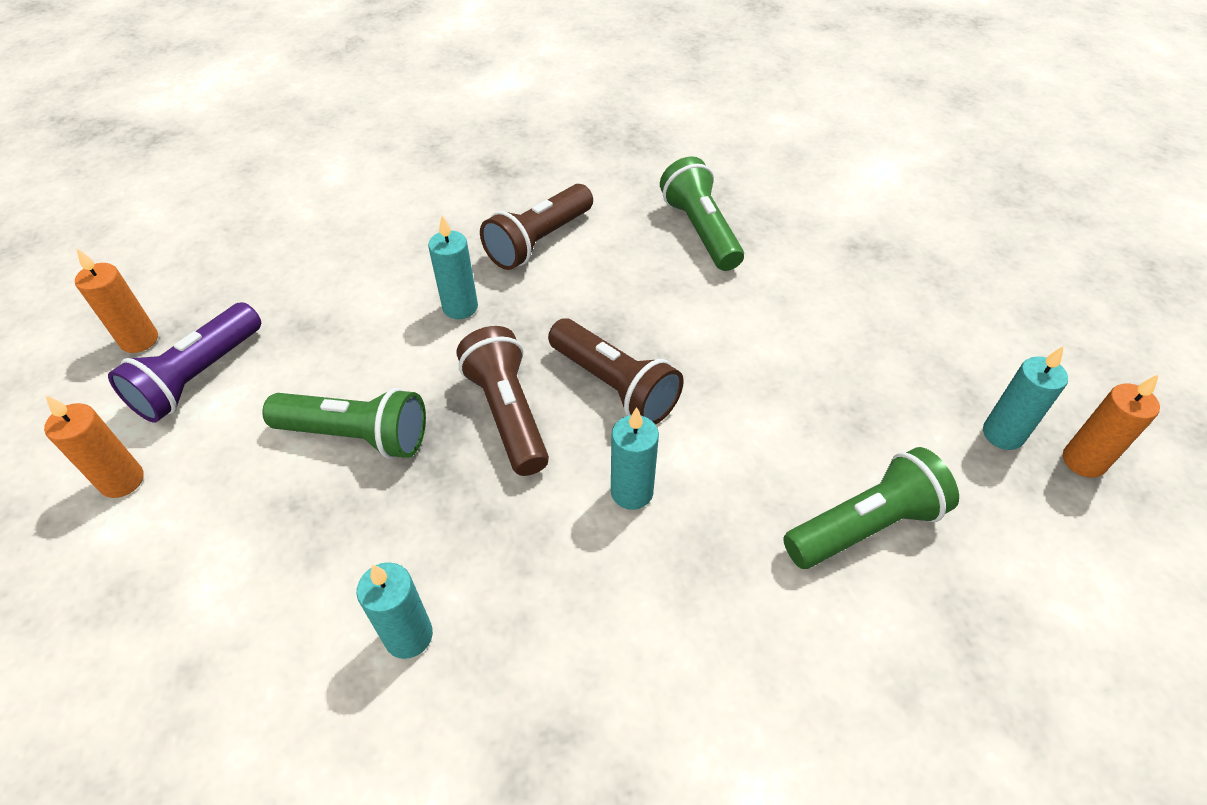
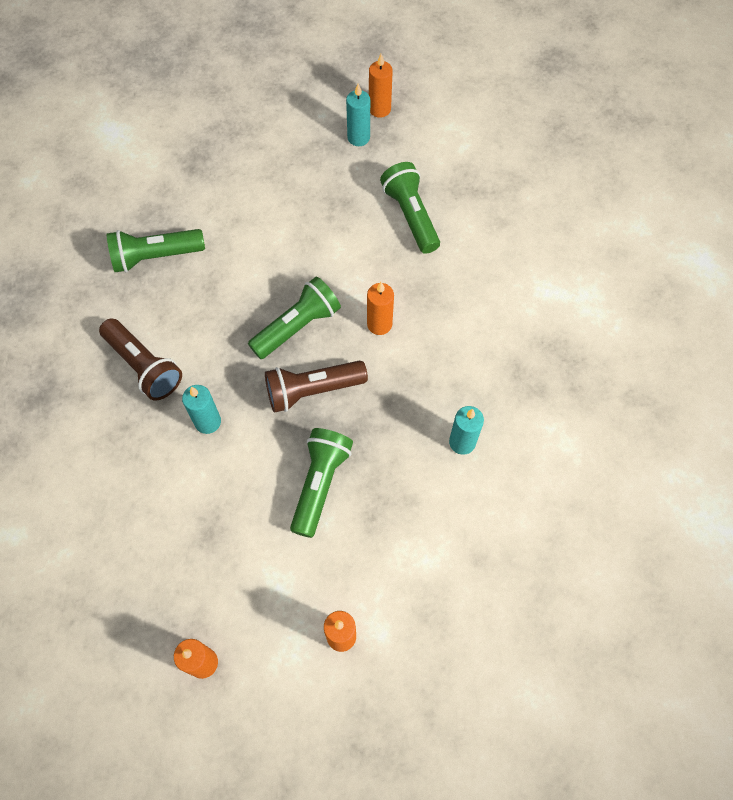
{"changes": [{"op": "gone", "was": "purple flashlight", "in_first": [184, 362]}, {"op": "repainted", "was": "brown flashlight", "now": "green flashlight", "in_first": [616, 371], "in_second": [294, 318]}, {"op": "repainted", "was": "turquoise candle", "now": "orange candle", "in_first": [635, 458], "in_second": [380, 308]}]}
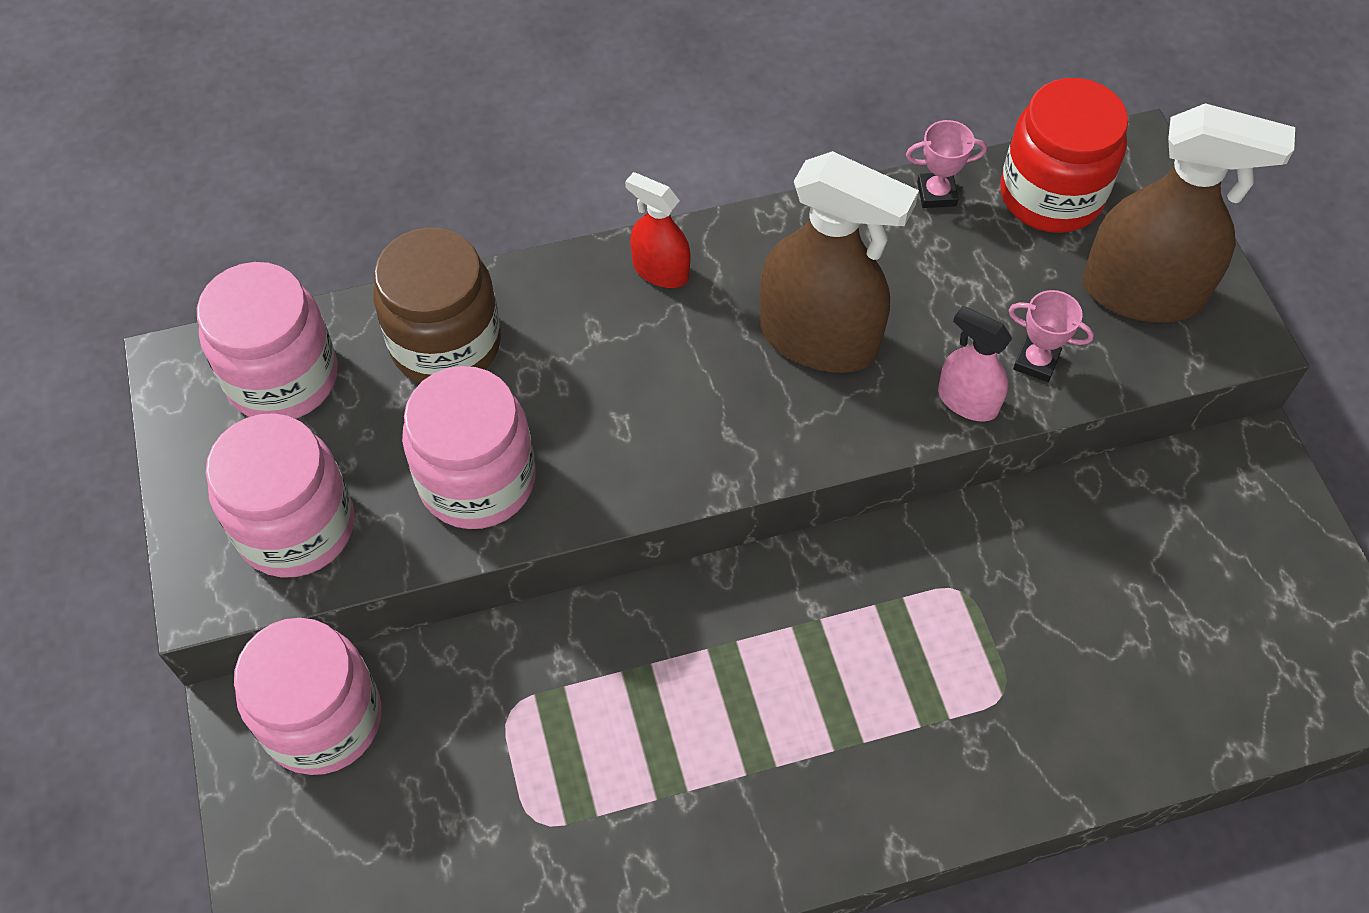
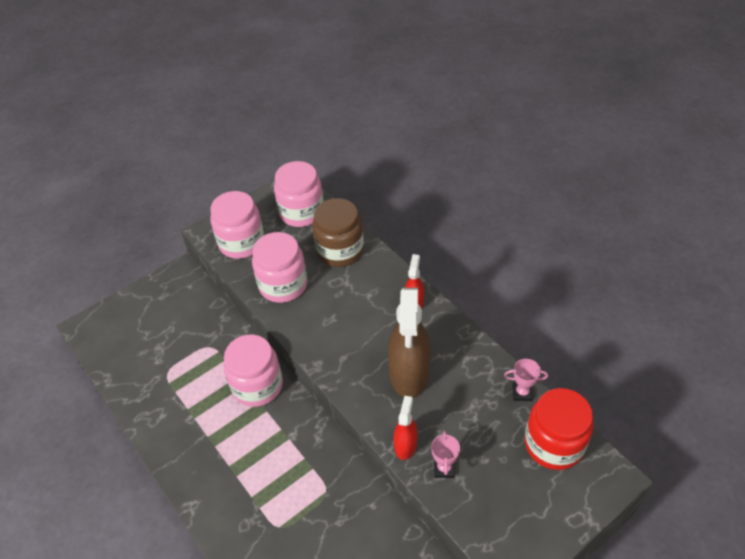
{"changes": [{"op": "gone", "was": "brown spray bottle", "in_first": [1189, 212]}, {"op": "rotated", "was": "pink trophy", "in_first": [946, 164], "in_second": [526, 380], "clockwise": -60}, {"op": "repainted", "was": "pink spray bottle", "now": "red spray bottle", "in_first": [975, 364], "in_second": [405, 428]}, {"op": "shifted", "was": "pink jar", "in_first": [308, 696], "in_second": [253, 371]}]}
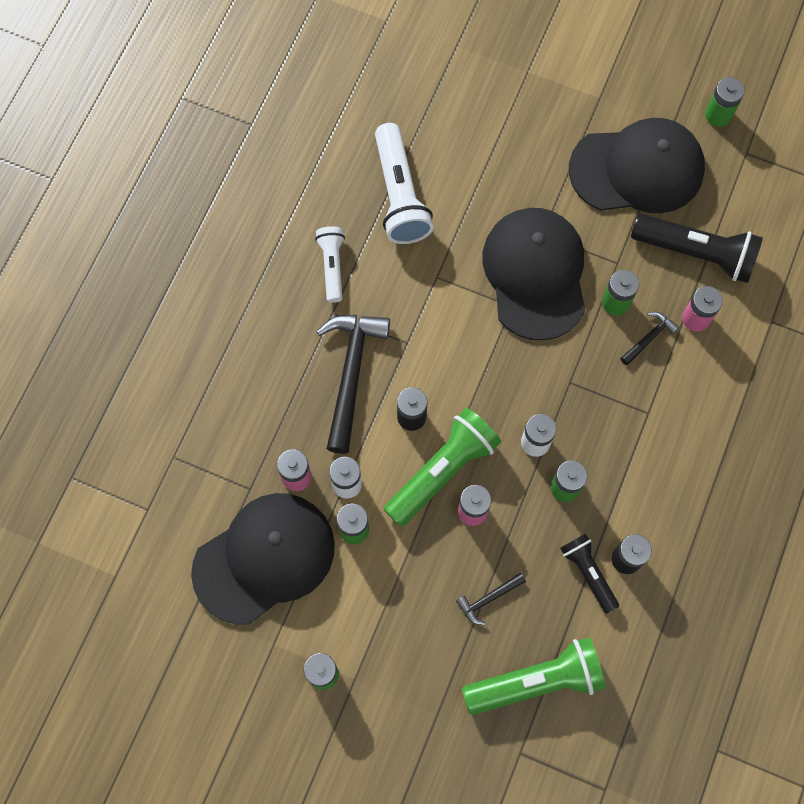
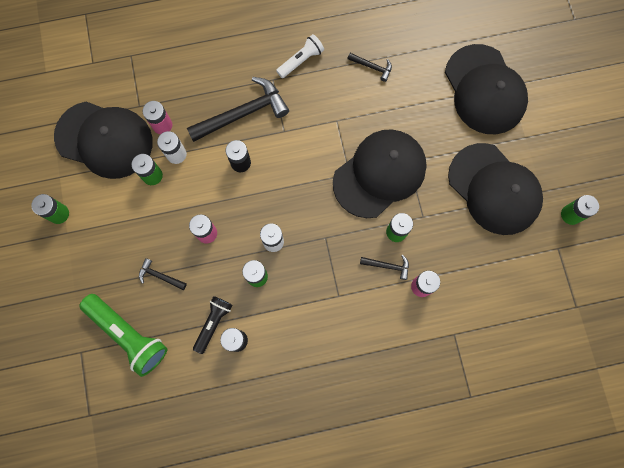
{"changes": [{"op": "swapped", "was": "white flashlight", "now": "black hammer", "in_first": [404, 183], "in_second": [369, 67]}, {"op": "gone", "was": "black flashlight", "in_first": [697, 248]}, {"op": "gone", "was": "green flashlight", "in_first": [442, 467]}, {"op": "new", "now": "black cap", "in_second": [486, 89]}]}
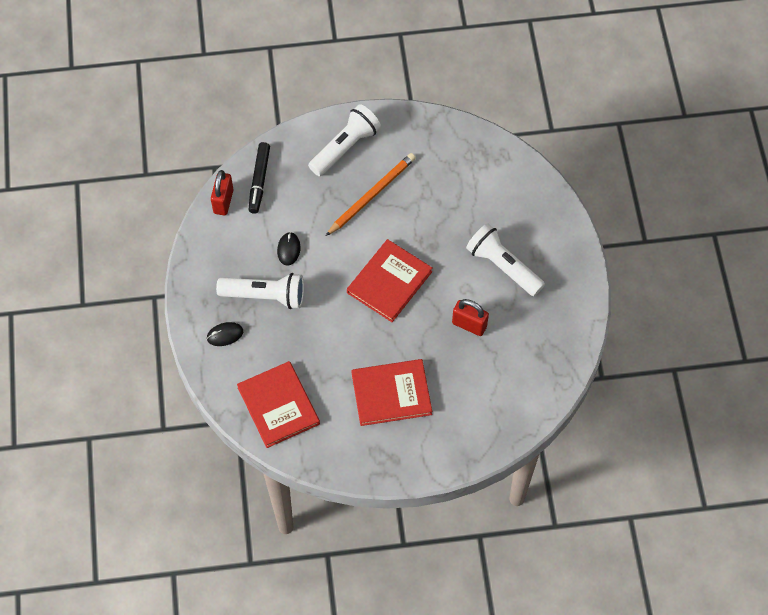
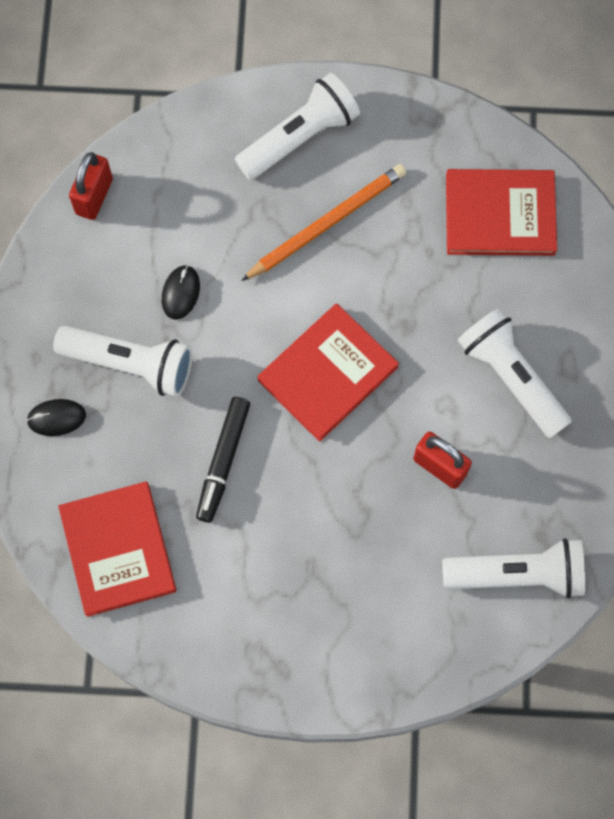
{"changes": [{"op": "shifted", "was": "black marker", "in_first": [259, 178], "in_second": [223, 460]}, {"op": "shifted", "was": "red book", "in_first": [391, 392], "in_second": [501, 212]}, {"op": "new", "now": "white flashlight", "in_second": [513, 568]}]}
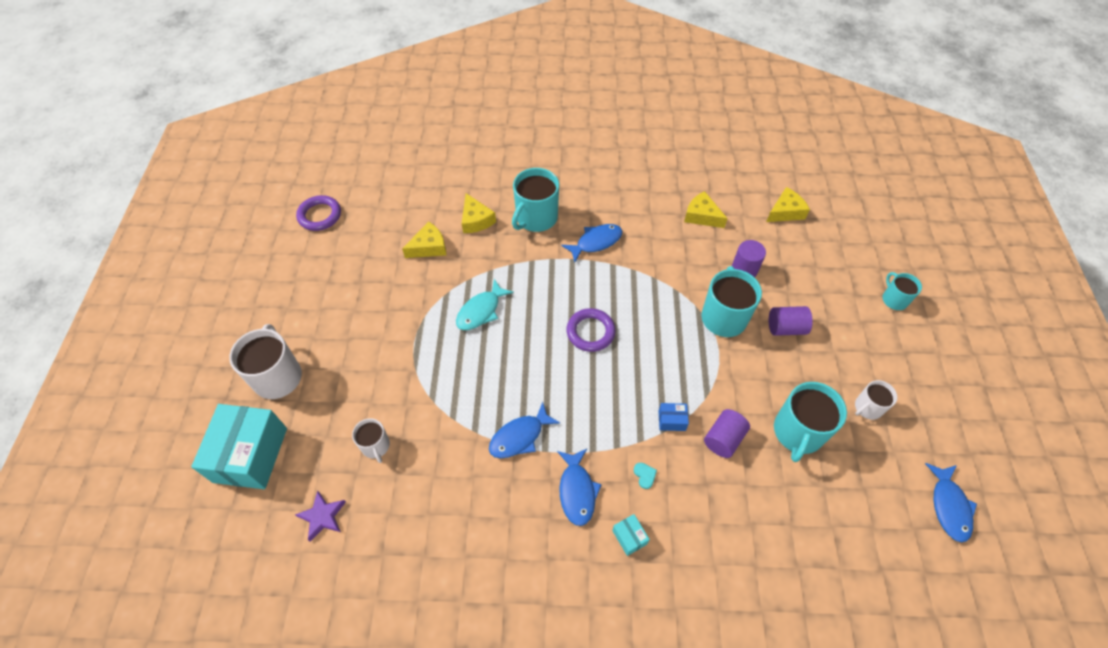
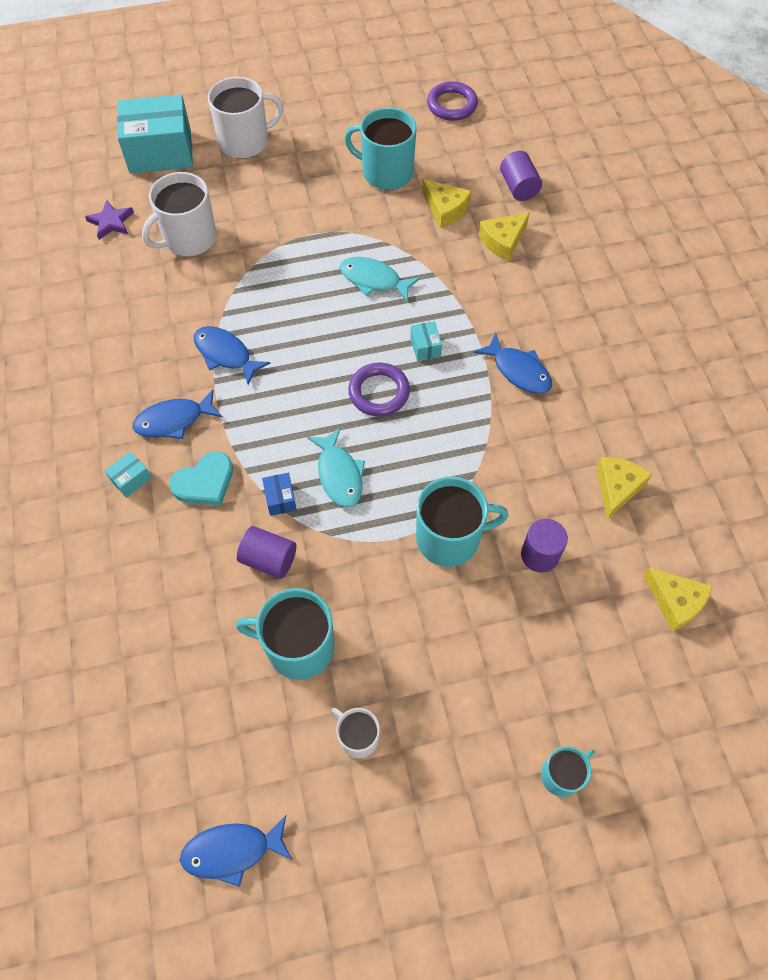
{"changes": [{"op": "shifted", "was": "turquoise mug", "in_first": [535, 200], "in_second": [380, 148]}, {"op": "shifted", "was": "purple cylinder", "in_first": [791, 321], "in_second": [521, 176]}, {"op": "scaled", "was": "white mug", "in_first": [371, 440], "in_second": [179, 214], "ratio": 1.78}, {"op": "scaled", "was": "turquoise heart", "in_first": [645, 476], "in_second": [201, 478], "ratio": 2.11}, {"op": "new", "now": "turquoise box", "in_second": [426, 341]}, {"op": "new", "now": "turquoise fish", "in_second": [336, 467]}]}
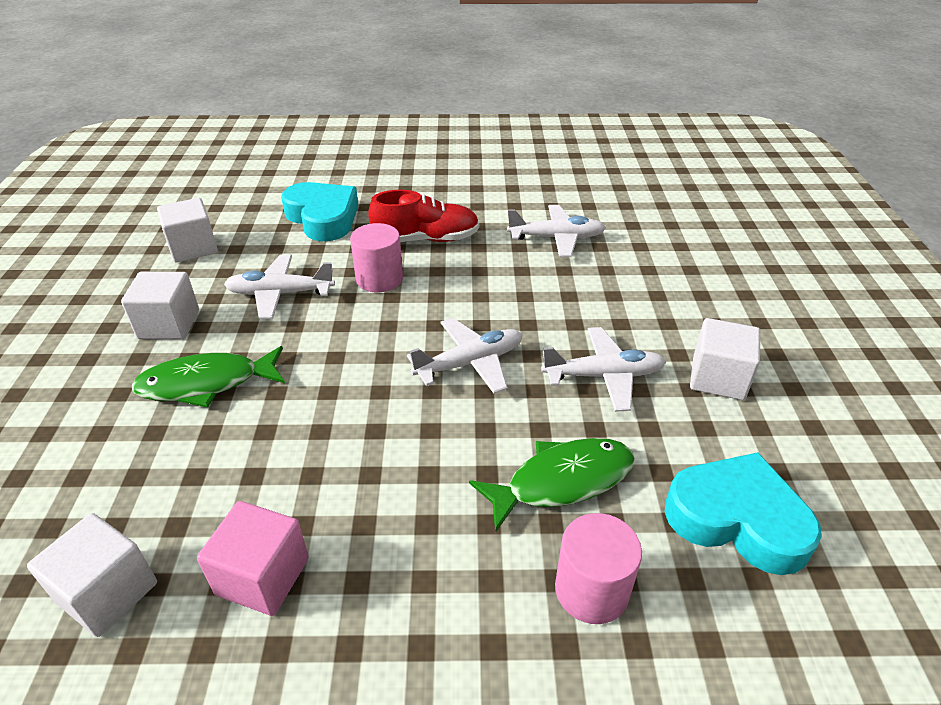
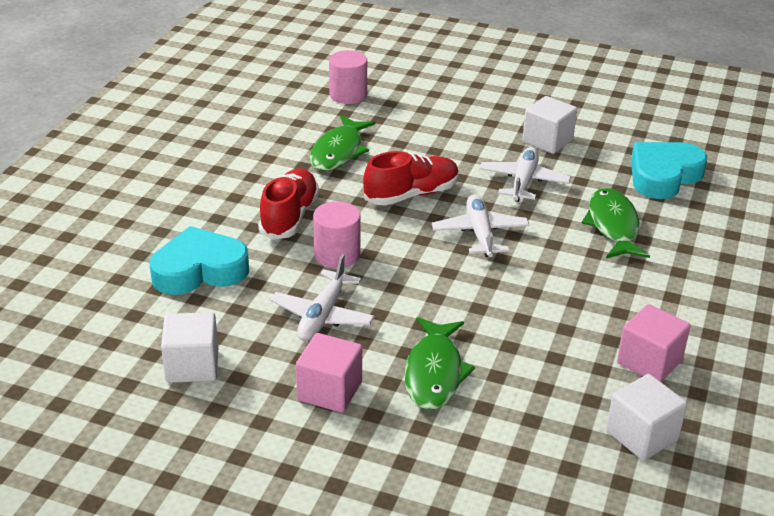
{"changes": [{"op": "swapped", "was": "white plane", "now": "green fish", "in_first": [556, 231], "in_second": [342, 143]}, {"op": "repainted", "was": "white cube", "now": "pink cube", "in_first": [160, 305], "in_second": [329, 373]}, {"op": "shifted", "was": "pink cylinder", "in_first": [598, 568], "in_second": [348, 77]}, {"op": "new", "now": "red shoe", "in_second": [411, 178]}]}
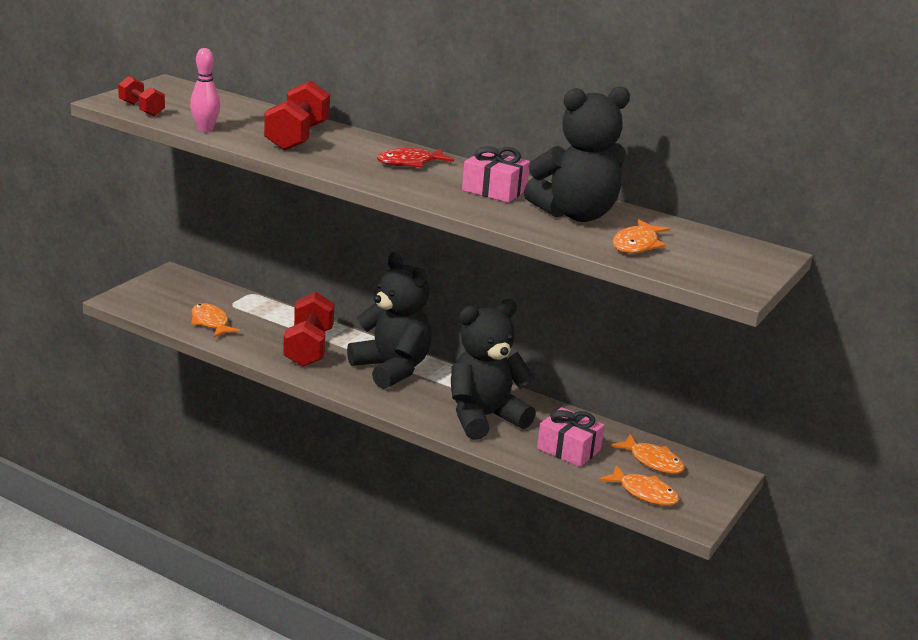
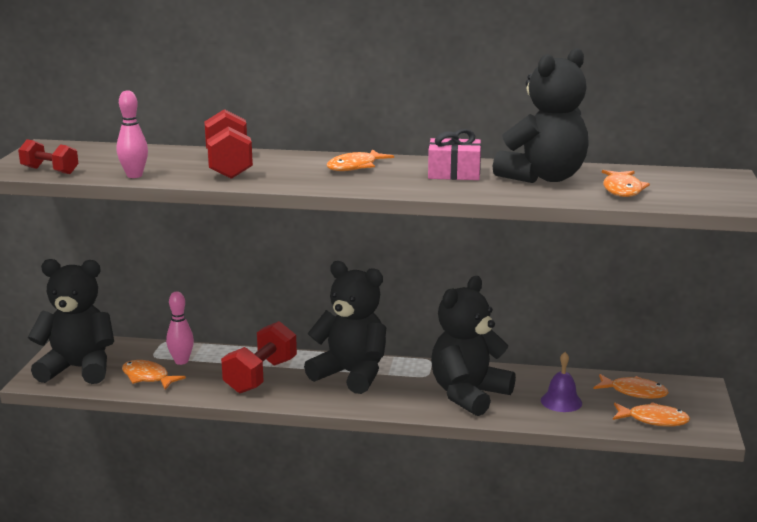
{"changes": [{"op": "repainted", "was": "red fish", "now": "orange fish", "in_first": [415, 157], "in_second": [360, 160]}, {"op": "rotated", "was": "red dumbbell", "in_first": [308, 329], "in_second": [259, 357], "clockwise": 45}, {"op": "swapped", "was": "pink gift", "now": "purple bell", "in_first": [571, 437], "in_second": [561, 382]}, {"op": "new", "now": "black teddy bear", "in_second": [70, 321]}, {"op": "new", "now": "pink bowling pin", "in_second": [180, 328]}]}
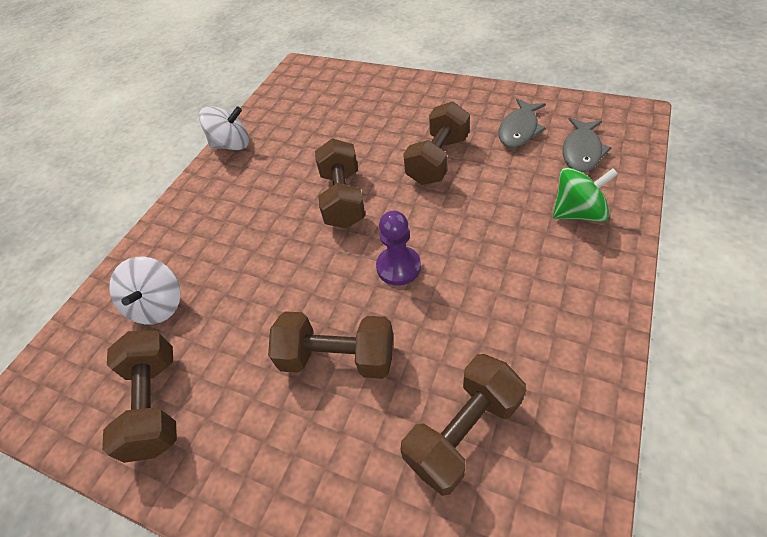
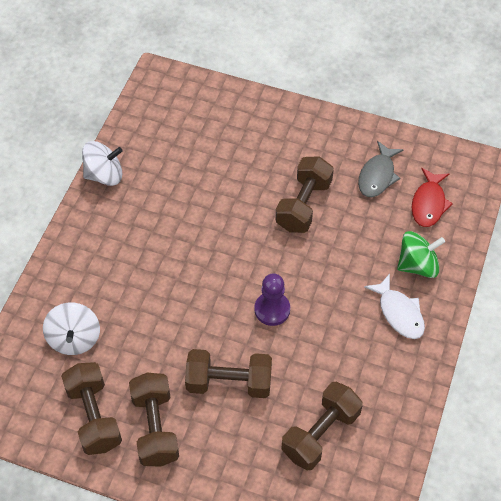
{"changes": [{"op": "repainted", "was": "grey fish", "now": "red fish", "in_first": [587, 145], "in_second": [432, 197]}, {"op": "shifted", "was": "brown dumbbell", "in_first": [340, 183], "in_second": [154, 420]}, {"op": "new", "now": "white fish", "in_second": [394, 306]}]}
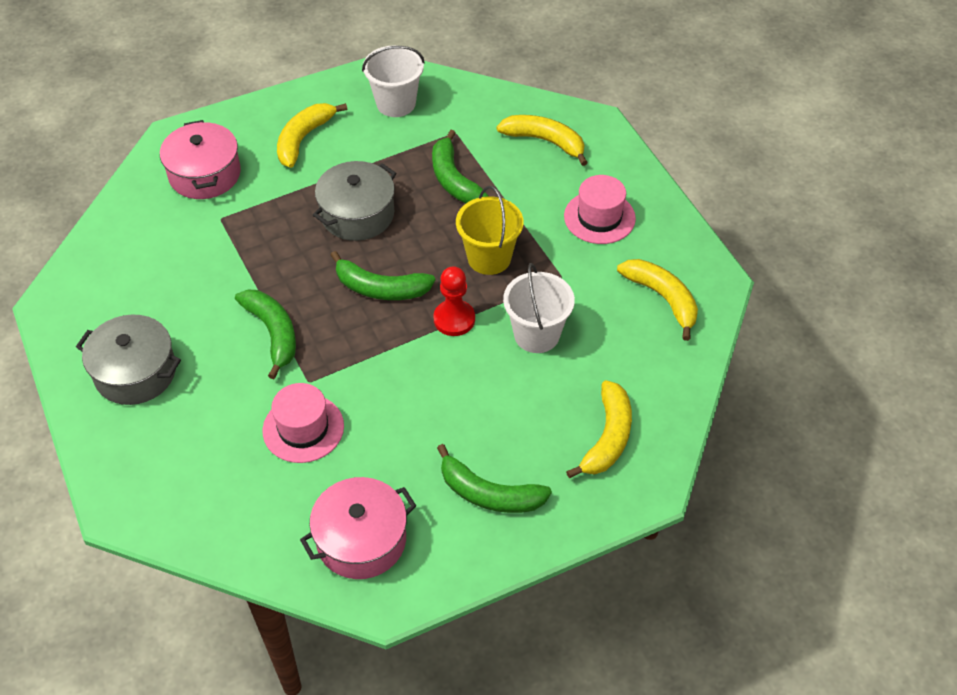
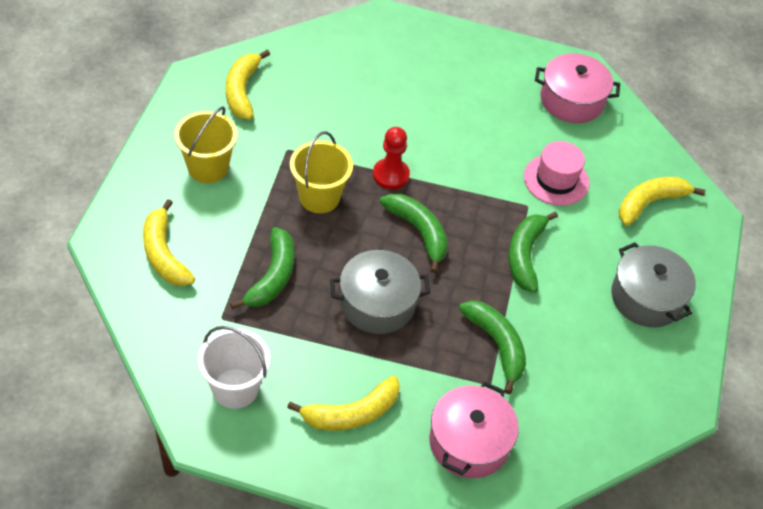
{"changes": [{"op": "swapped", "was": "pink hat", "now": "yellow bucket", "in_first": [600, 209], "in_second": [206, 144]}, {"op": "gone", "was": "white bucket", "in_first": [539, 308]}, {"op": "shifted", "was": "yellow banana", "in_first": [599, 429], "in_second": [662, 201]}, {"op": "shifted", "was": "green banana", "in_first": [494, 478], "in_second": [492, 347]}]}
